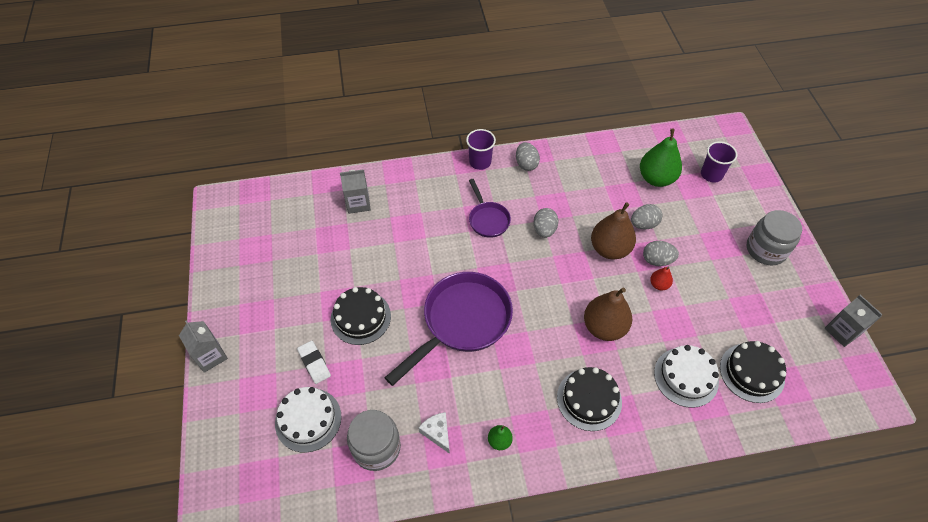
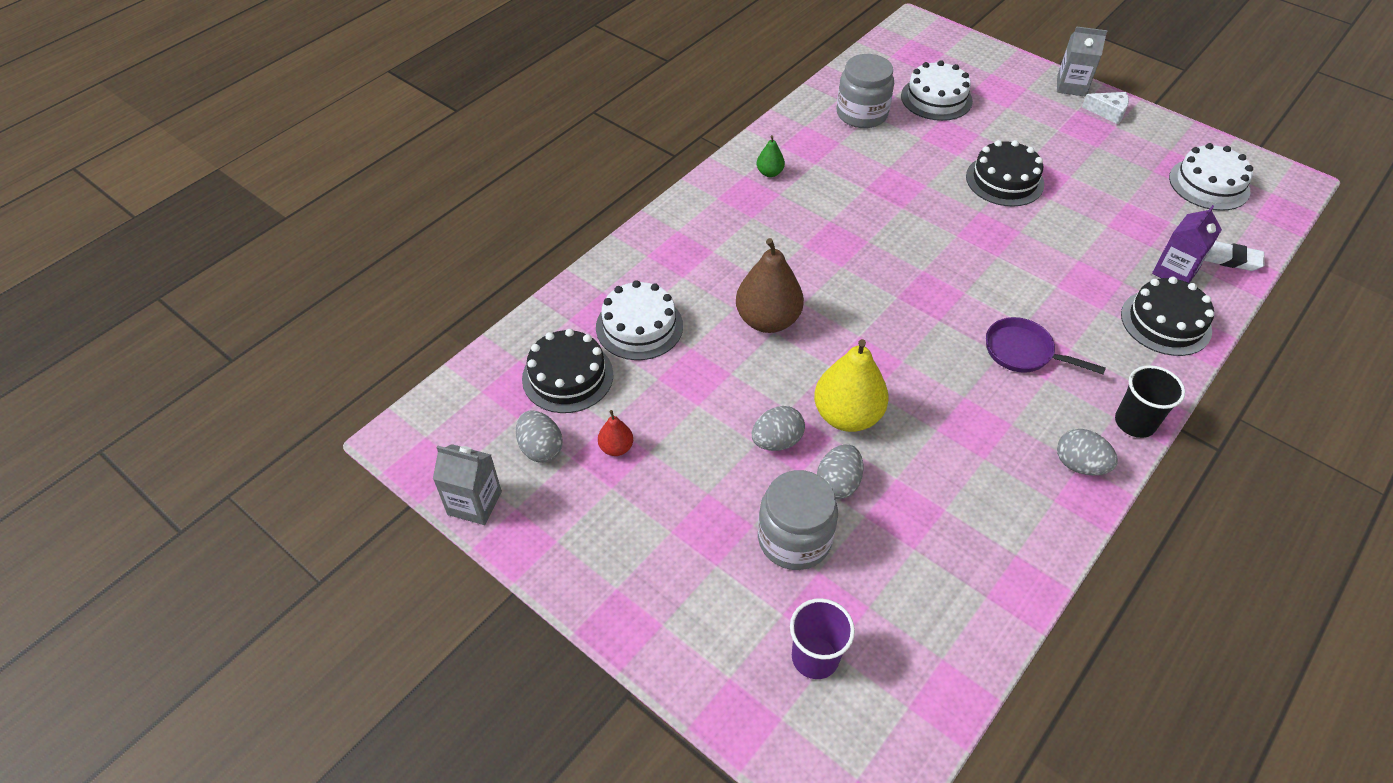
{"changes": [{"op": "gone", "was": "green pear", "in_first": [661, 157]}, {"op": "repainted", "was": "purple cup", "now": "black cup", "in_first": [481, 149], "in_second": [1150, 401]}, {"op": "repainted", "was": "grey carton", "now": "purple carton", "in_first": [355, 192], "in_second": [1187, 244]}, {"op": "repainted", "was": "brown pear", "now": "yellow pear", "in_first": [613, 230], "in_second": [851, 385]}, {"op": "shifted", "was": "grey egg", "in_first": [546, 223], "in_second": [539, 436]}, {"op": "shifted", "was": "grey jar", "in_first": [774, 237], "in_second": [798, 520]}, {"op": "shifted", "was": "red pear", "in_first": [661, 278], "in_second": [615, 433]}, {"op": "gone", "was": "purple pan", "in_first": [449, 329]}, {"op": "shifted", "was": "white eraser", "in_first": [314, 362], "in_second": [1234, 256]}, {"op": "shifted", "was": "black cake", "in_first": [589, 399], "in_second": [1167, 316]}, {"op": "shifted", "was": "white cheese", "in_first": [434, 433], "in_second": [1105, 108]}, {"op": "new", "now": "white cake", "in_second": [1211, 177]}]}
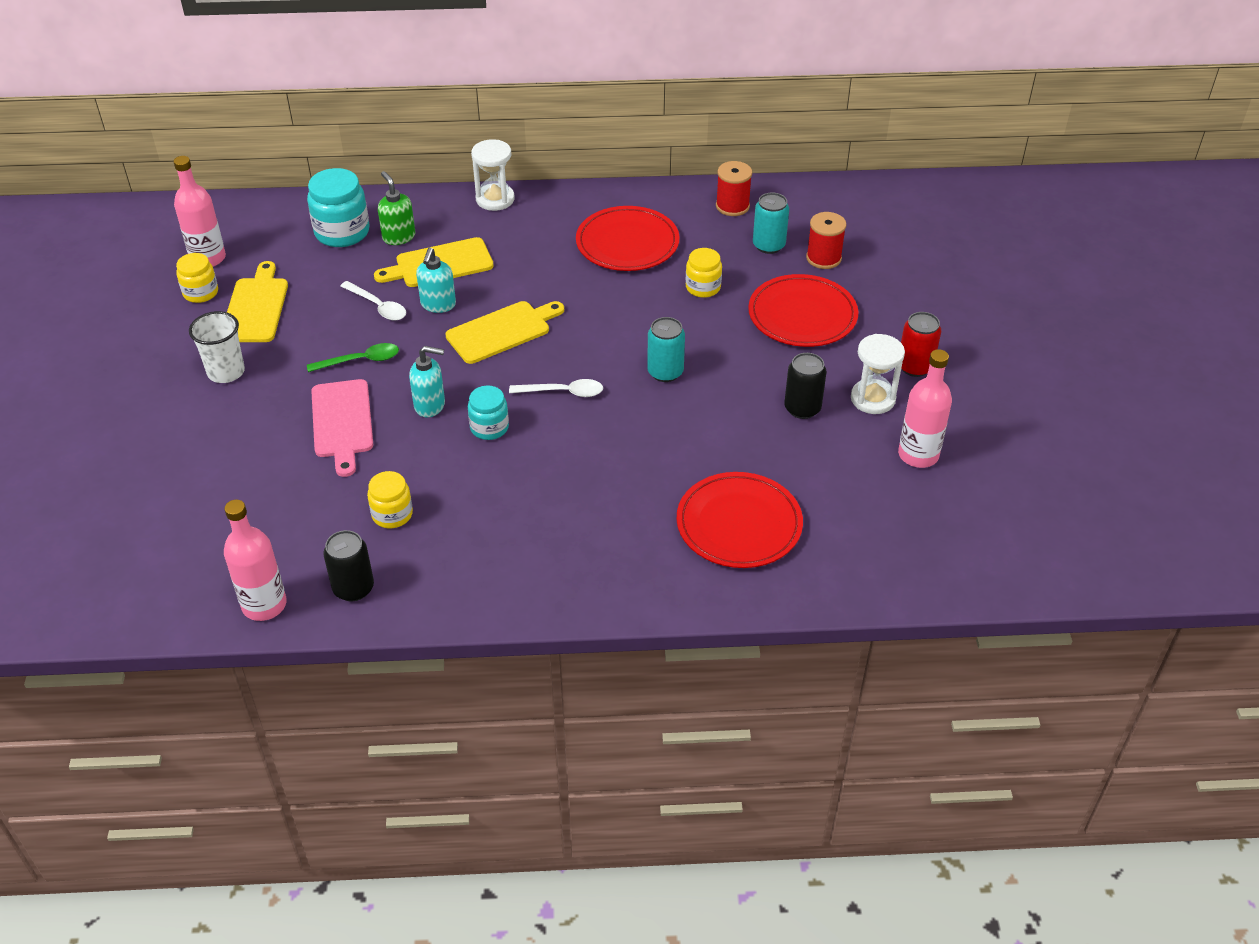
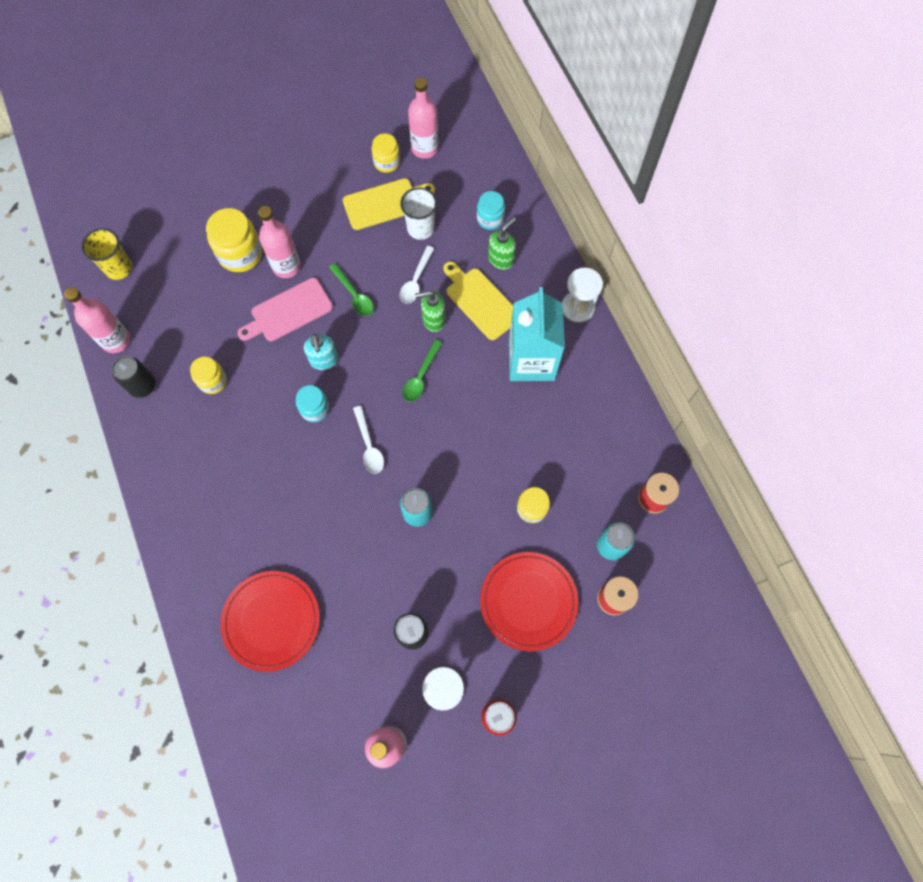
{"changes": [{"op": "scaled", "was": "turquoise jar", "in_first": [338, 207], "in_second": [491, 210], "ratio": 0.61}, {"op": "gone", "was": "red plate", "in_first": [628, 238]}, {"op": "repainted", "was": "turquoise soap dispenser", "now": "green soap dispenser", "in_first": [436, 280], "in_second": [430, 311]}, {"op": "swapped", "was": "yellow cutting board", "now": "green spoon", "in_first": [504, 332], "in_second": [422, 371]}, {"op": "shifted", "was": "white cup", "in_first": [217, 347], "in_second": [418, 213]}, {"op": "new", "now": "pink bottle", "in_second": [279, 242]}, {"op": "new", "now": "yellow jar", "in_second": [234, 240]}, {"op": "new", "now": "yellow cup", "in_second": [106, 254]}, {"op": "new", "now": "turquoise carton", "in_second": [537, 334]}]}
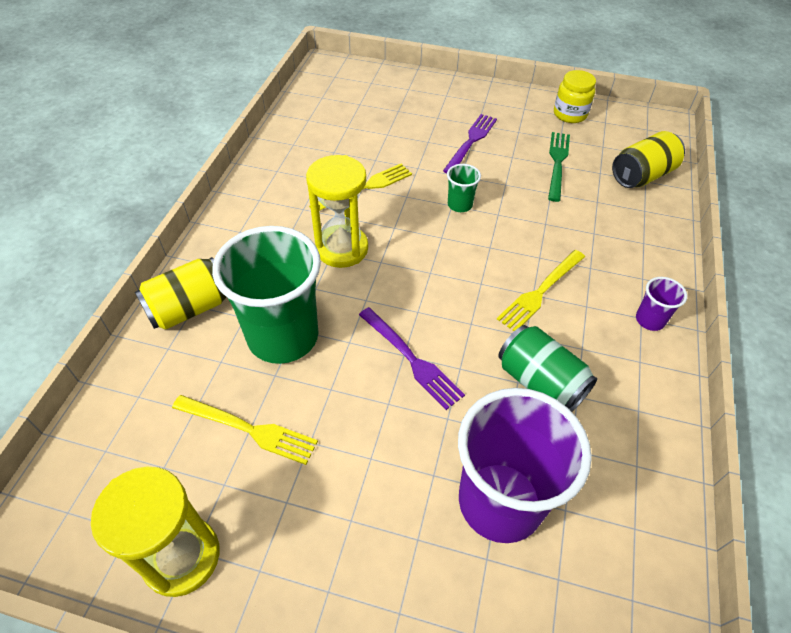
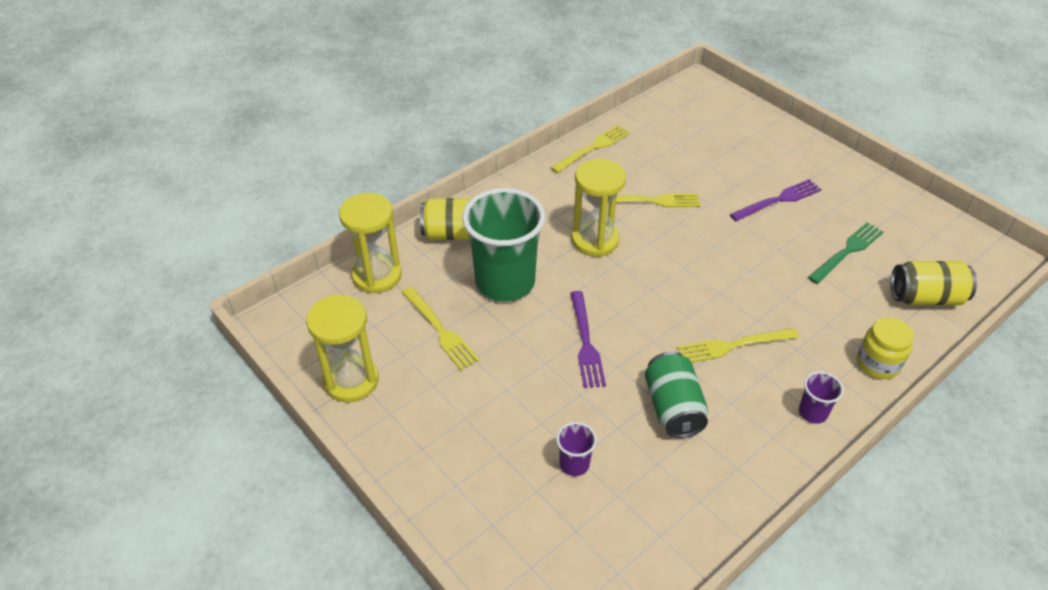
{"changes": [{"op": "shifted", "was": "yellow jar", "in_first": [575, 96], "in_second": [885, 348]}, {"op": "gone", "was": "green cup", "in_first": [464, 188]}, {"op": "scaled", "was": "purple cup", "in_first": [525, 465], "in_second": [576, 449], "ratio": 0.43}, {"op": "new", "now": "yellow fork", "in_second": [590, 149]}, {"op": "new", "now": "yellow hourglass", "in_second": [370, 243]}]}
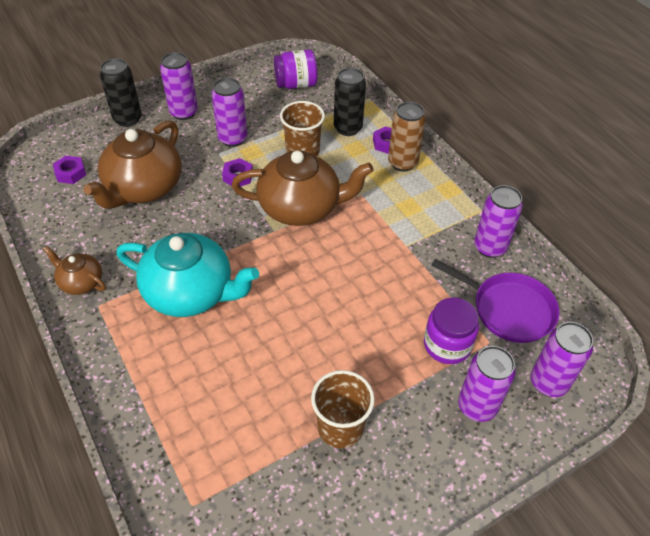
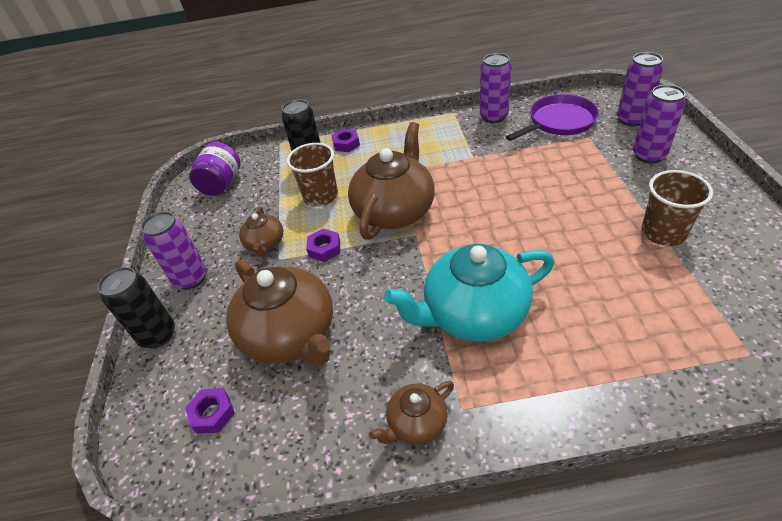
{"changes": [{"op": "swapped", "was": "purple can", "now": "brown teapot", "in_first": [229, 112], "in_second": [261, 231]}, {"op": "gone", "was": "brown can", "in_first": [407, 137]}, {"op": "rotated", "was": "turquoise teapot", "in_first": [187, 275], "in_second": [469, 293], "clockwise": -150}, {"op": "gone", "was": "purple jar", "in_first": [451, 330]}]}
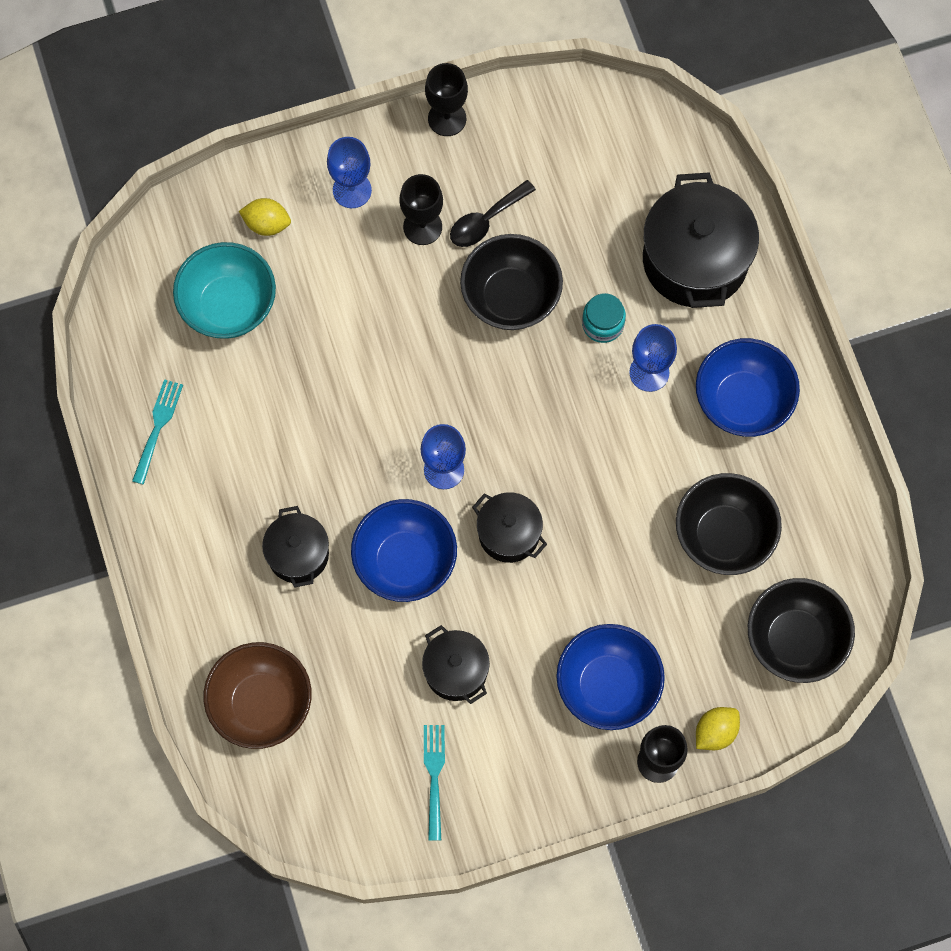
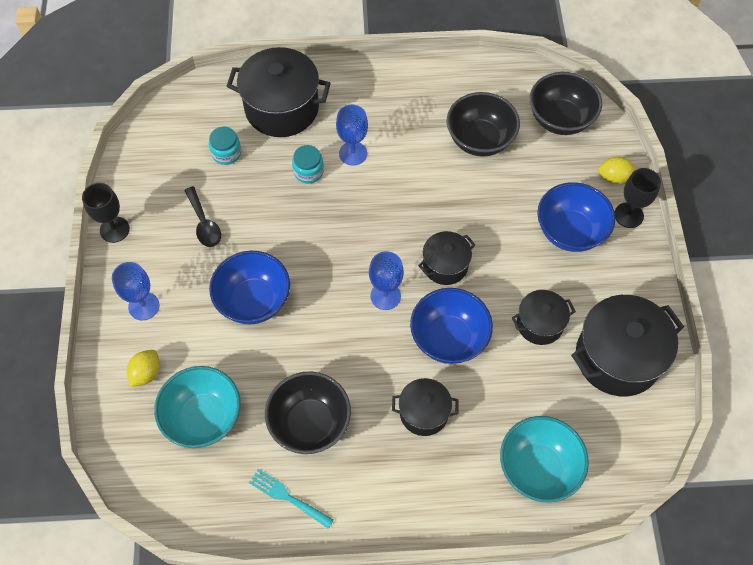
{"changes": [{"op": "gone", "was": "black goblet", "in_first": [421, 209]}, {"op": "shifted", "was": "black bowl", "in_first": [511, 282], "in_second": [308, 413]}, {"op": "shifted", "was": "blue bowl", "in_first": [748, 387], "in_second": [249, 287]}, {"op": "repainted", "was": "brown bowl", "now": "turquoise bowl", "in_first": [257, 695], "in_second": [544, 459]}, {"op": "rotated", "was": "yellow lemon", "in_first": [718, 728], "in_second": [617, 170], "clockwise": -60}, {"op": "swapped", "was": "turquoise fork", "now": "black pot", "in_first": [434, 783], "in_second": [627, 345]}, {"op": "new", "now": "turquoise jar", "in_second": [225, 146]}]}
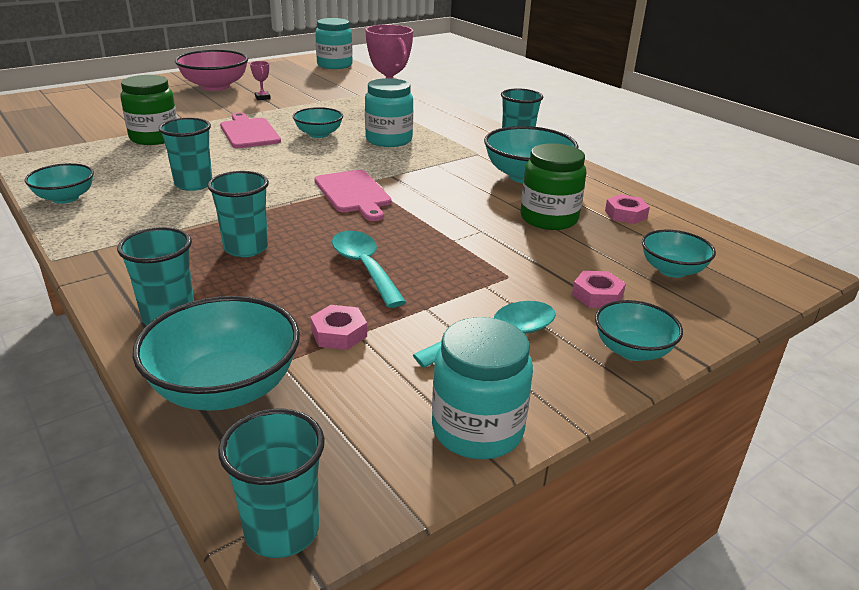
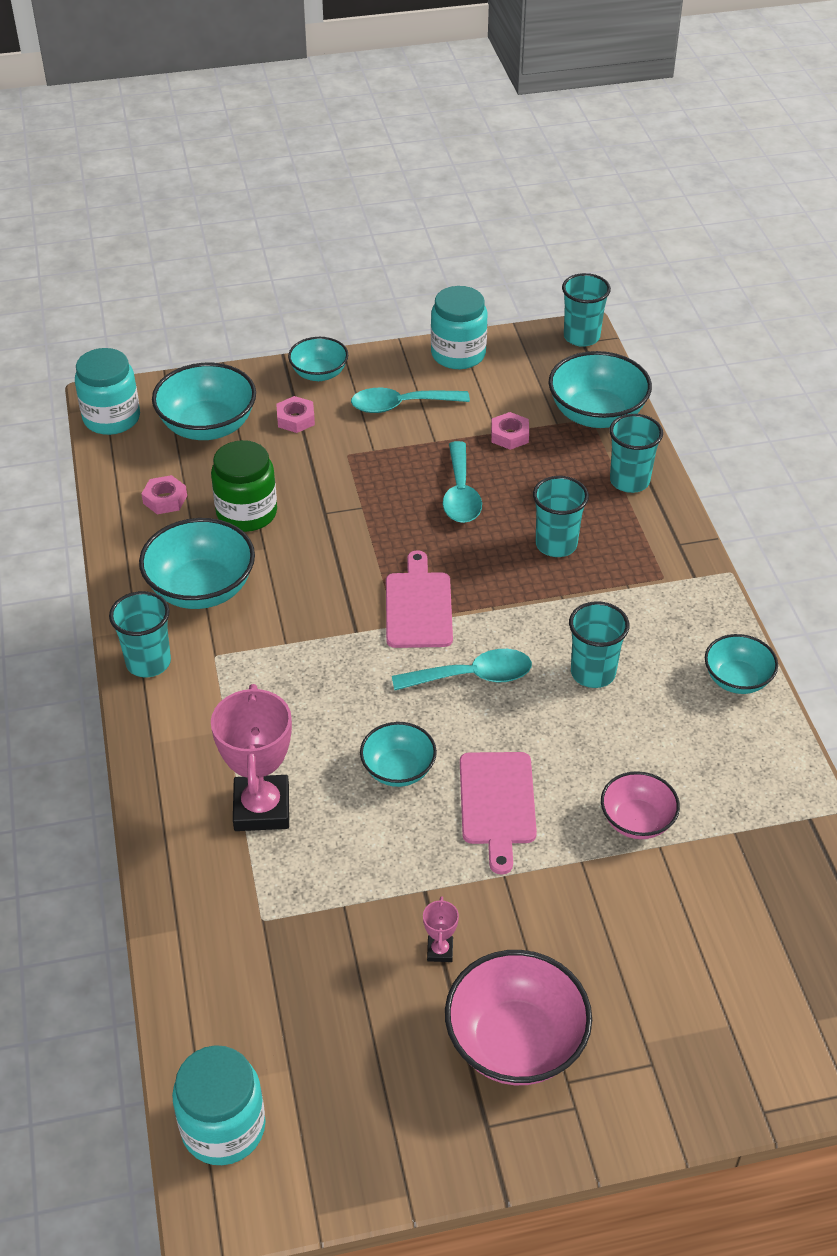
{"changes": [{"op": "swapped", "was": "green jar", "now": "pink bowl", "in_first": [148, 110], "in_second": [640, 805]}, {"op": "shifted", "was": "turquoise jar", "in_first": [389, 112], "in_second": [107, 391]}, {"op": "scaled", "was": "turquoise bowl", "in_first": [679, 254], "in_second": [204, 401], "ratio": 1.65}, {"op": "new", "now": "turquoise spoon", "in_second": [462, 669]}]}
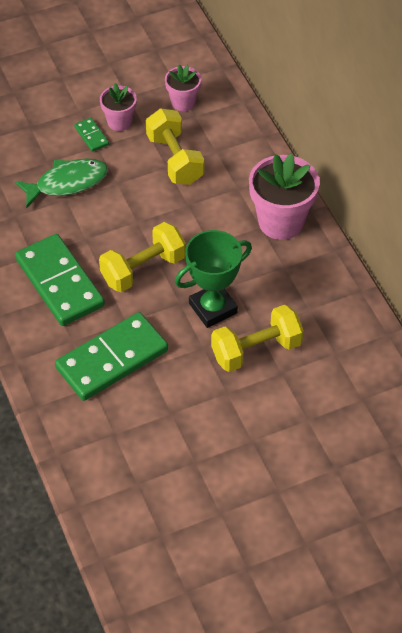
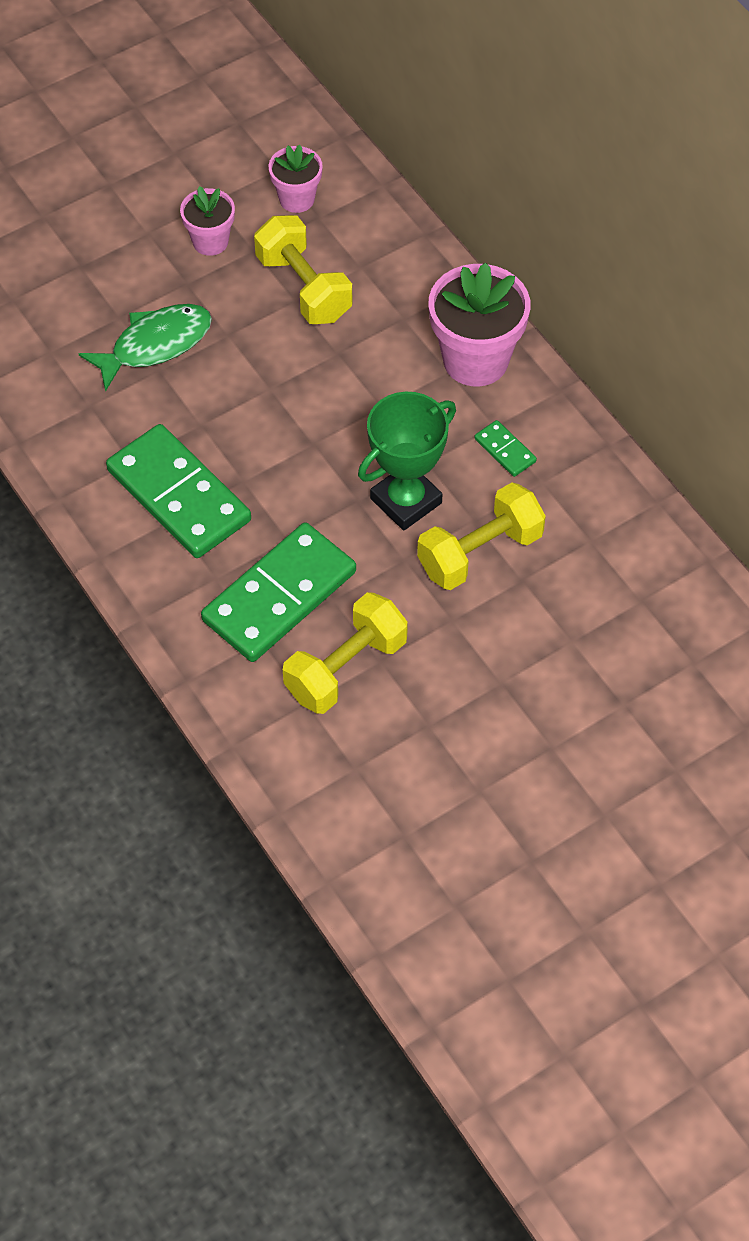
{"changes": [{"op": "shifted", "was": "green domino", "in_first": [91, 135], "in_second": [506, 448]}, {"op": "shifted", "was": "yellow dumbbell", "in_first": [142, 257], "in_second": [345, 653]}]}
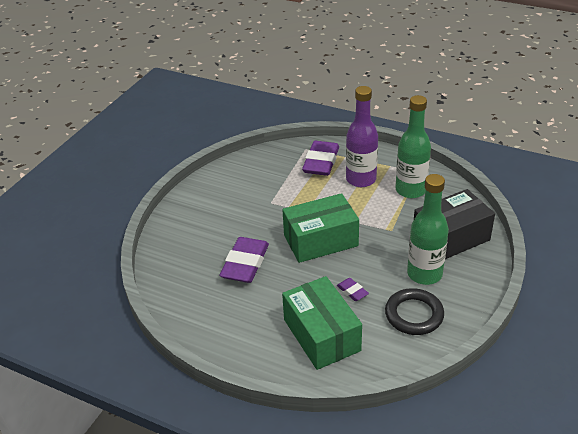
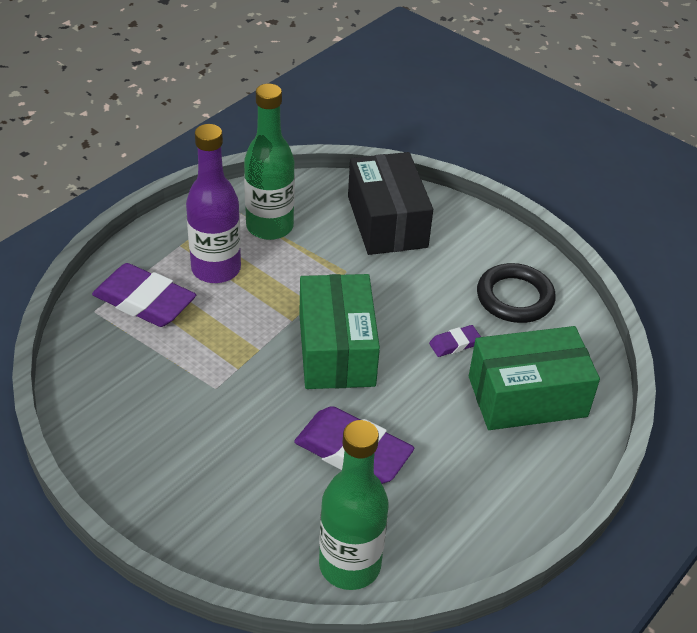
{"changes": [{"op": "shifted", "was": "green bottle", "in_first": [428, 229], "in_second": [354, 505]}]}
